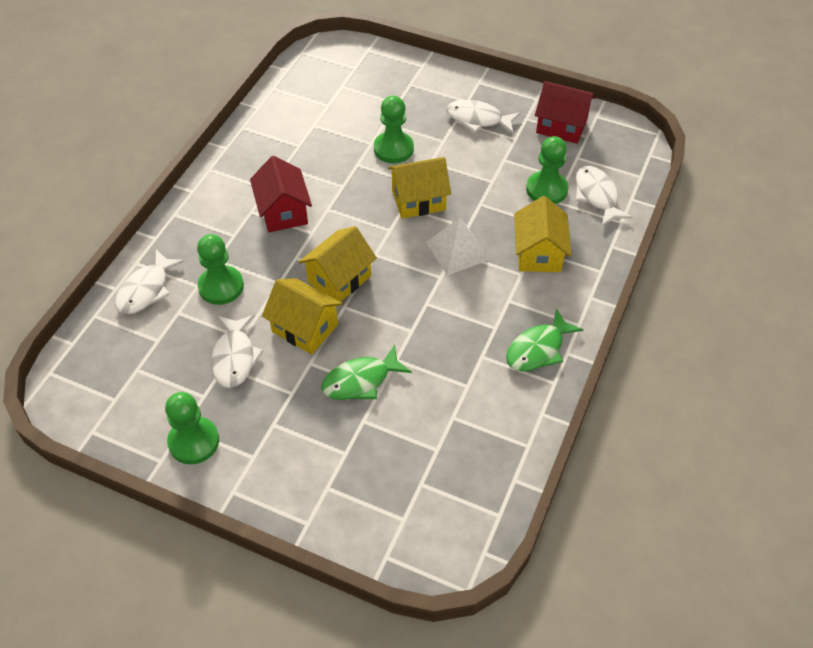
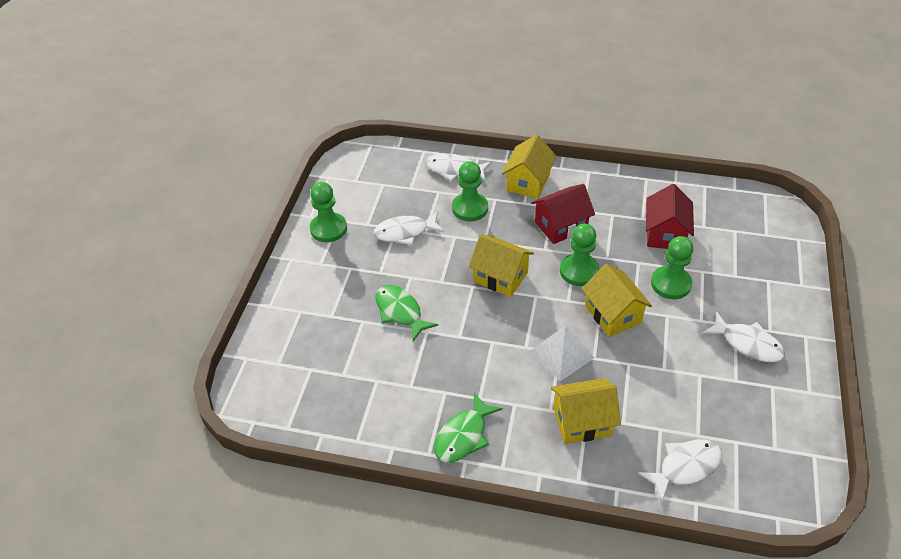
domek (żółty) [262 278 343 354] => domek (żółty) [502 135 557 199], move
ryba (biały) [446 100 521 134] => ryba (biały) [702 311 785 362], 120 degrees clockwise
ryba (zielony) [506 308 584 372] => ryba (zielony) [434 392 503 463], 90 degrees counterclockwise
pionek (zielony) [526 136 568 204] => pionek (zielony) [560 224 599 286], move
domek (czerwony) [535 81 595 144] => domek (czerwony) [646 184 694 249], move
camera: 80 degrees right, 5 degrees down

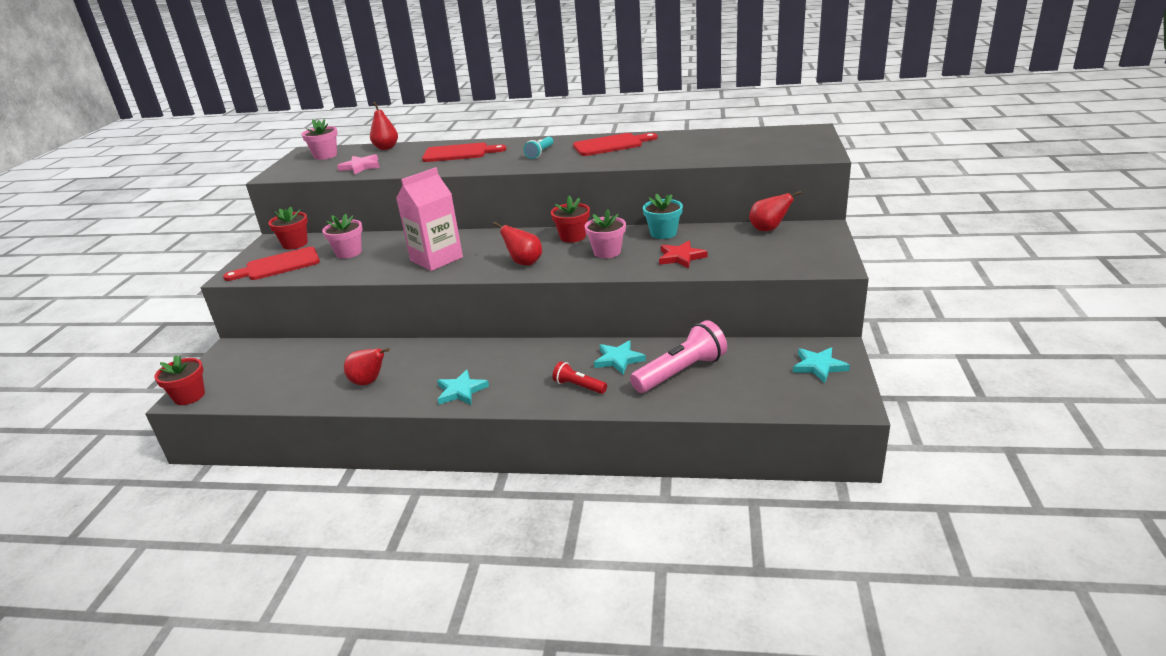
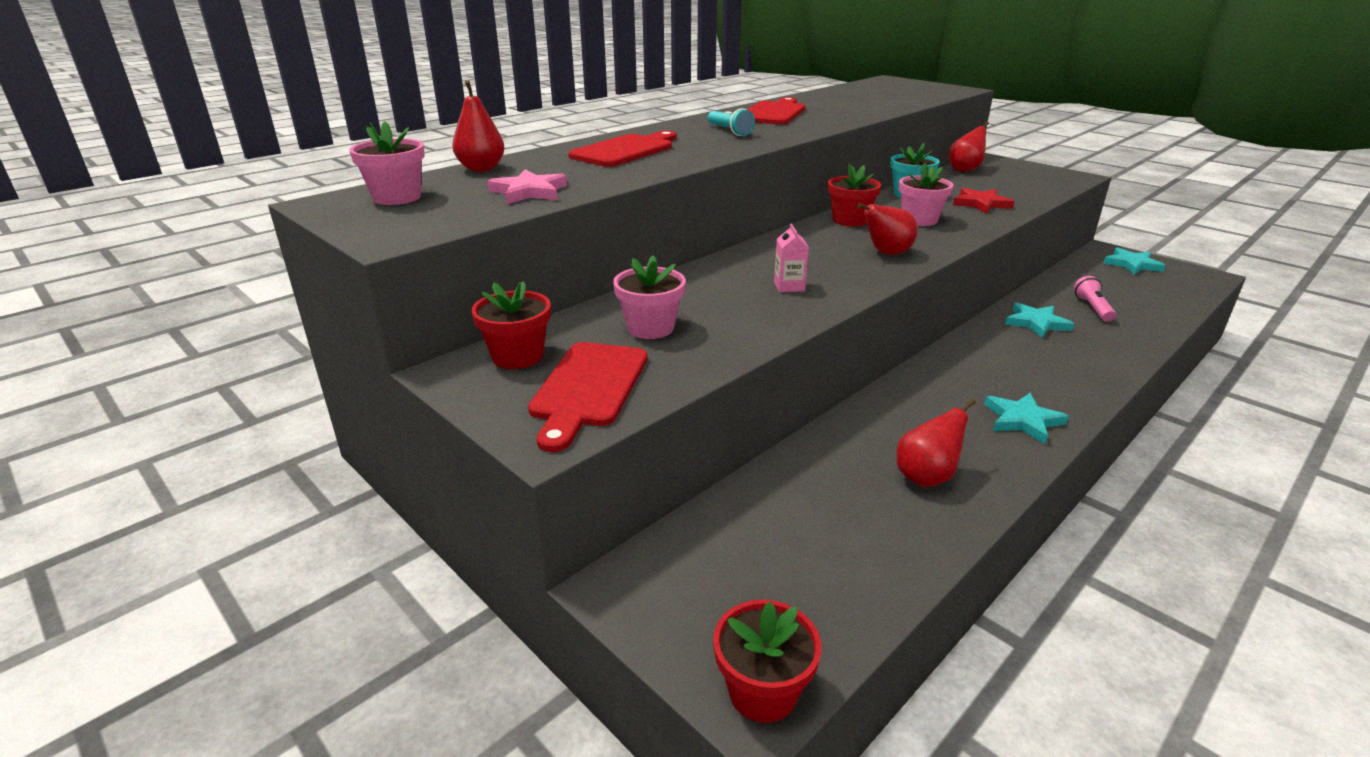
karton mleka (różowy) [396 167 463 271] => karton mleka (różowy) [774 223 809 292], x0.43
latarka (czerwony) [552 361 607 394] => nothing
latarka (różowy) [630 320 727 393] => latarka (różowy) [1074 276 1116 322], x0.53
camera: 55 degrees left, 0 degrees up

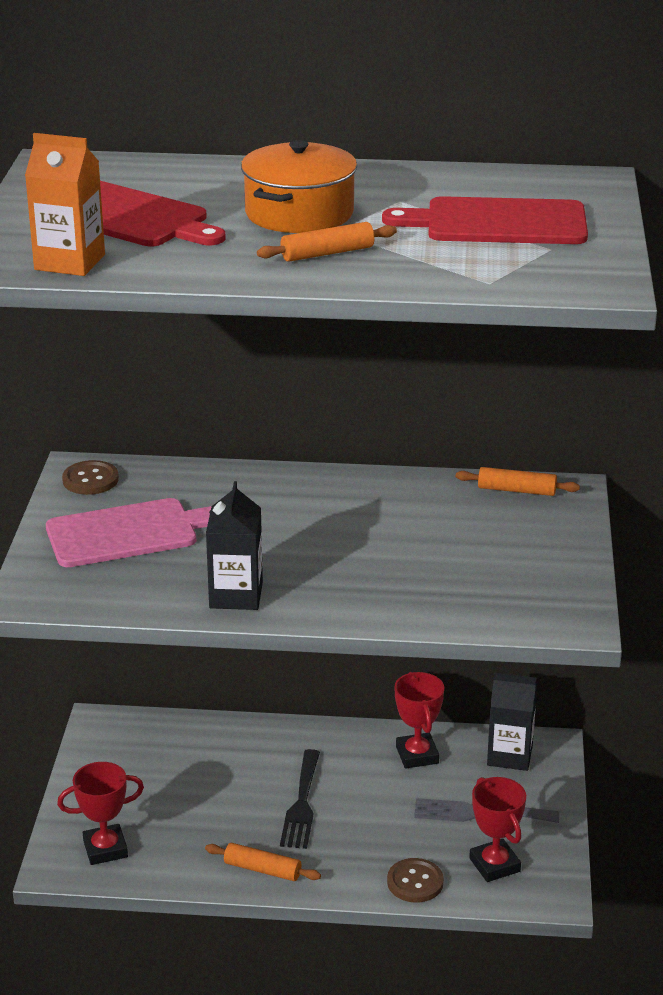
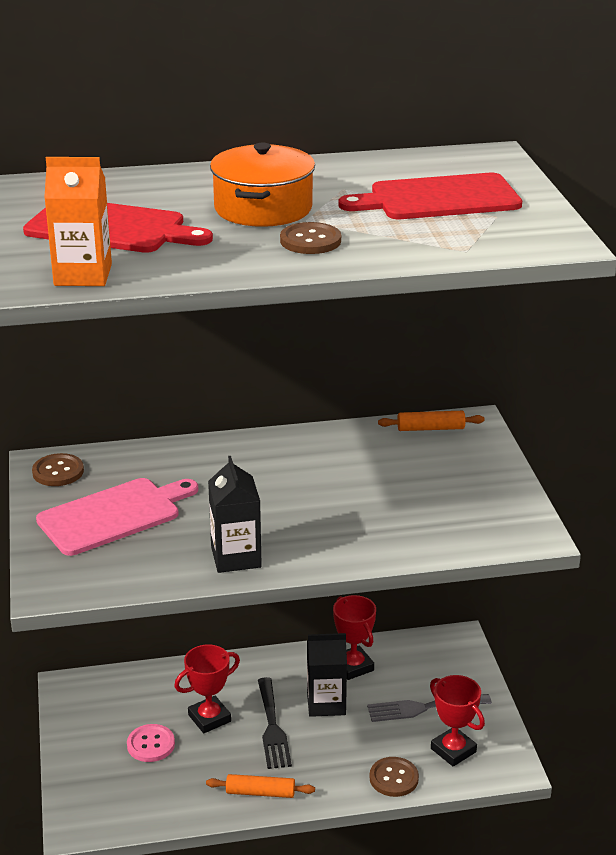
puchar (czerwony) [57 762 144 865] => puchar (czerwony) [174 645 240 733], move
wałek do ciasta (pomarańczowy) [257 222 397 262] => guzik (brązowy) [280 222 341 254]
karton mleka (czarny) [487 673 537 771] => karton mleka (czarny) [307 633 347 717], move
nothing => guzik (różowy) [127 724 175 762]
camera: 15 degrees left, 0 degrees up

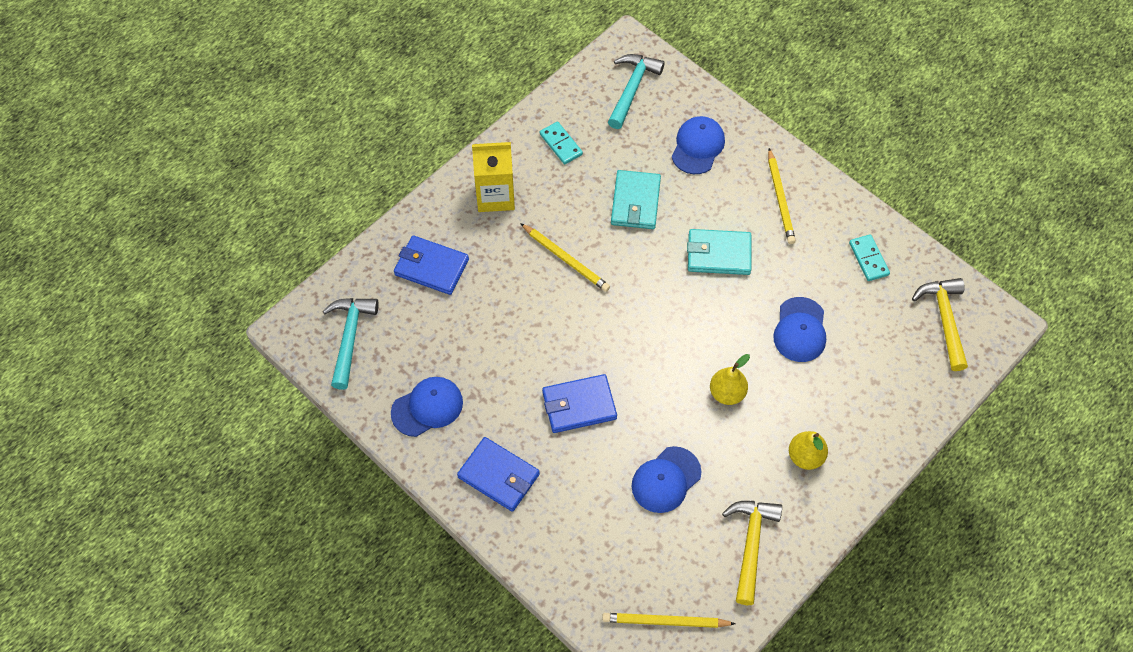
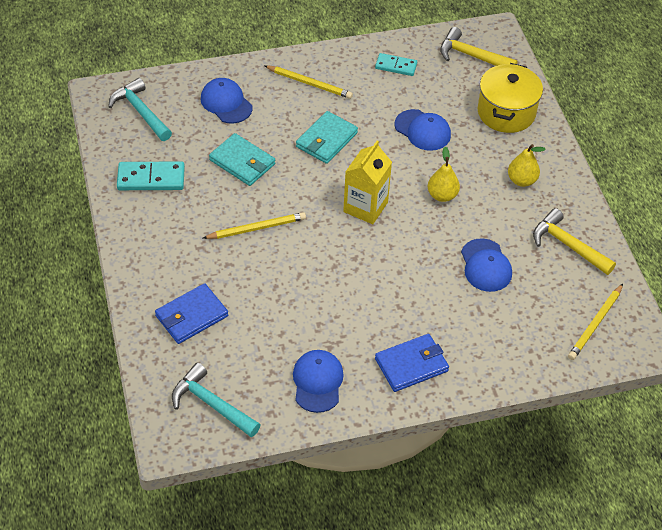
karton mleka (żółty) [472 142 515 212] => karton mleka (żółty) [343 141 392 224], move
kostka domina (turkusowy) [540 122 583 165] => kostka domina (turkusowy) [117 162 185 190], x1.54
portfel (niebieski) [542 374 617 433] => nothing
nothing => garnek (żółty) [478 63 543 133]
camera: 60 degrees left, 10 degrees down

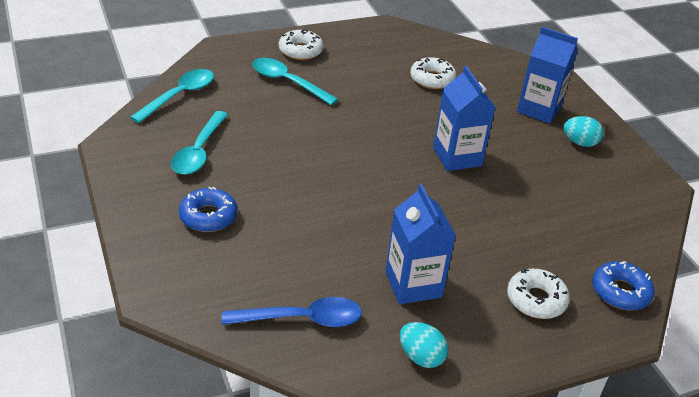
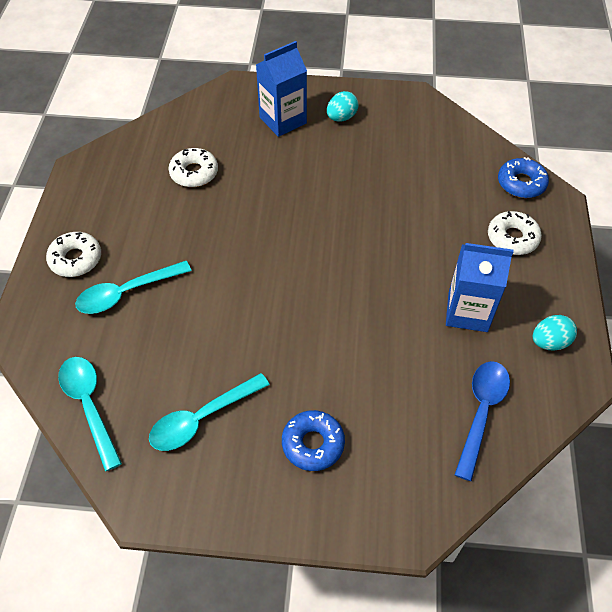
łyżka (turkusowy) [171 111 228 175] => łyżka (turkusowy) [149 373 270 451], 105 degrees clockwise
karton mleka (niebieski) [433 66 496 171] => nothing
camera: 60 degrees left, 15 degrees up

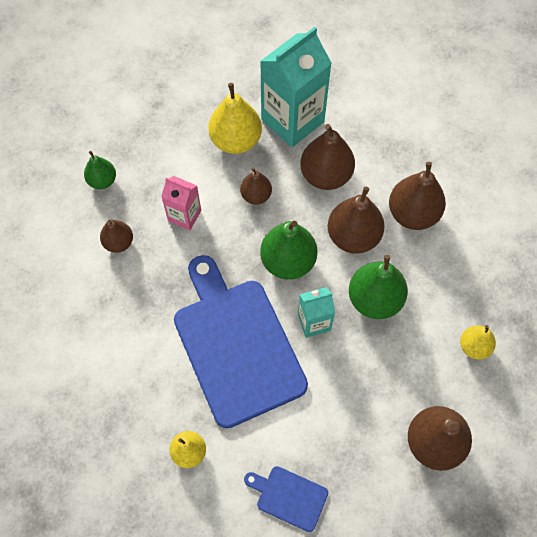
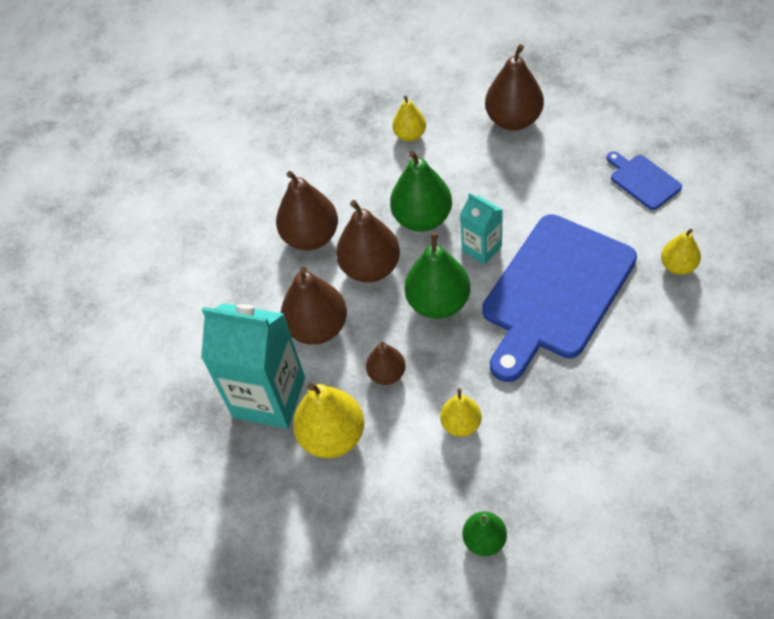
gruszka (brązowy) [100 219 133 253] => nothing
karton mleka (różowy) [161 176 201 231] => gruszka (żółty) [440 388 481 437]
deska do krojenia (niebieski) [244 466 328 532] => deska do krojenia (niebieski) [607 151 682 210], 150 degrees clockwise
camera: 115 degrees left, 10 degrees down

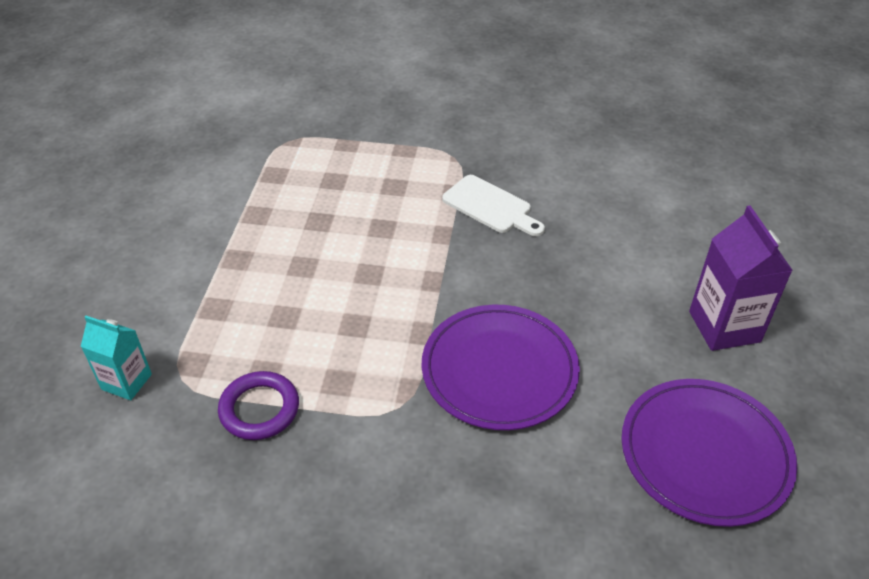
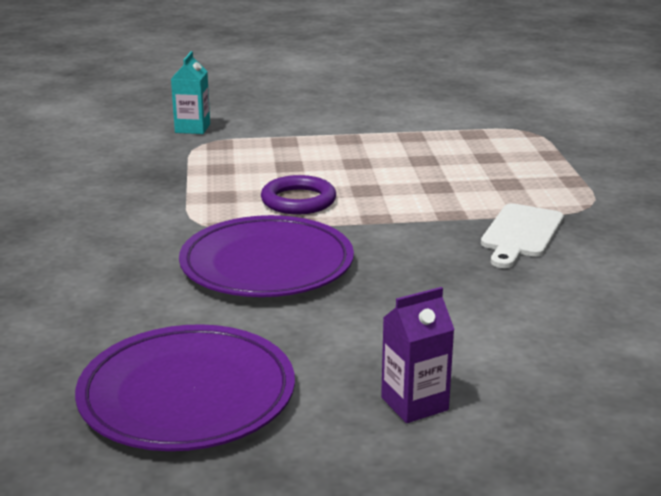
pierścień (fioletowy) [218 371 299 440] => pierścień (fioletowy) [261 175 336 214], move
karton mleka (fioletowy) [689 205 793 351] => karton mleka (fioletowy) [381 287 455 423], x0.63
camera: 75 degrees right, 20 degrees down

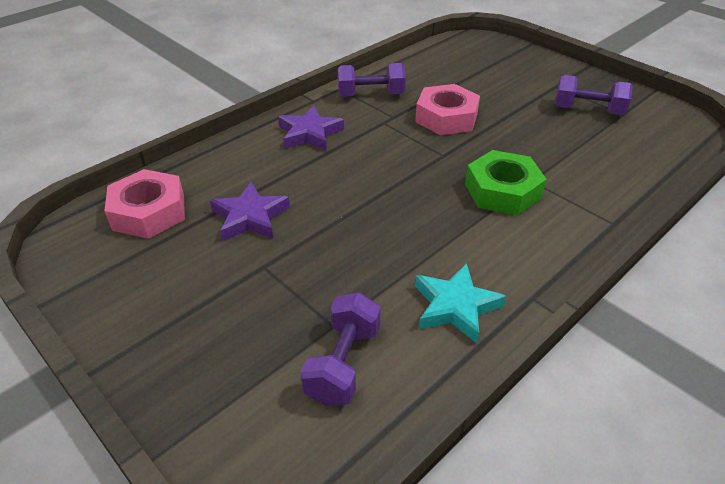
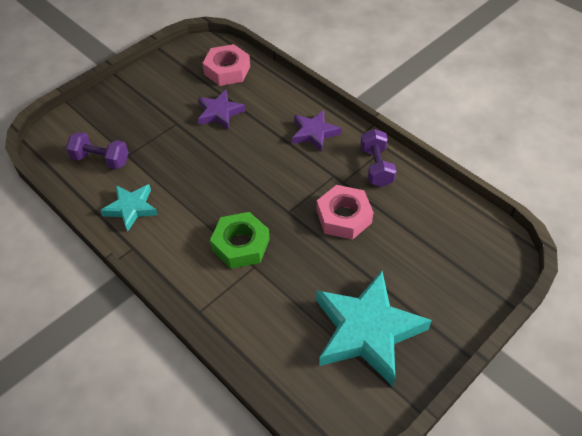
hantel (fioletowy) [555 75 633 115] => gwiazda (turkusowy) [316 271 432 386]
camera: 90 degrees right, 10 degrees up

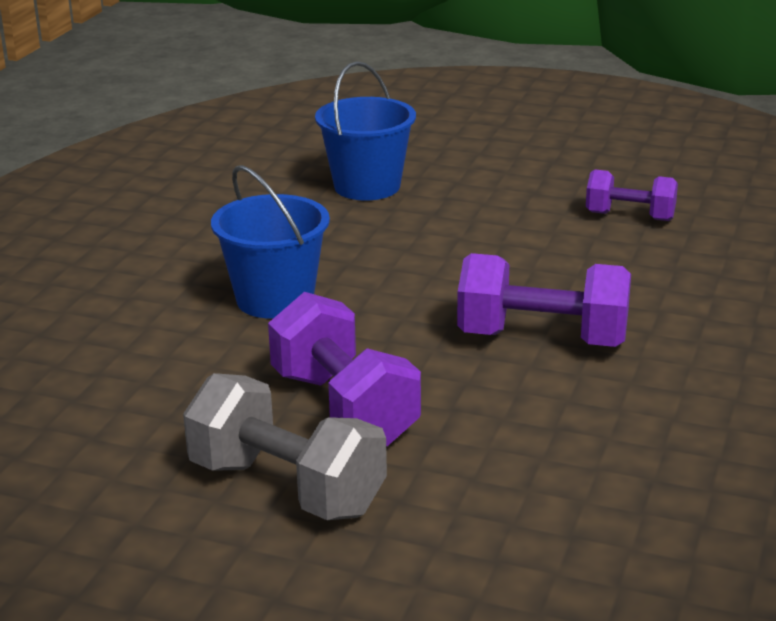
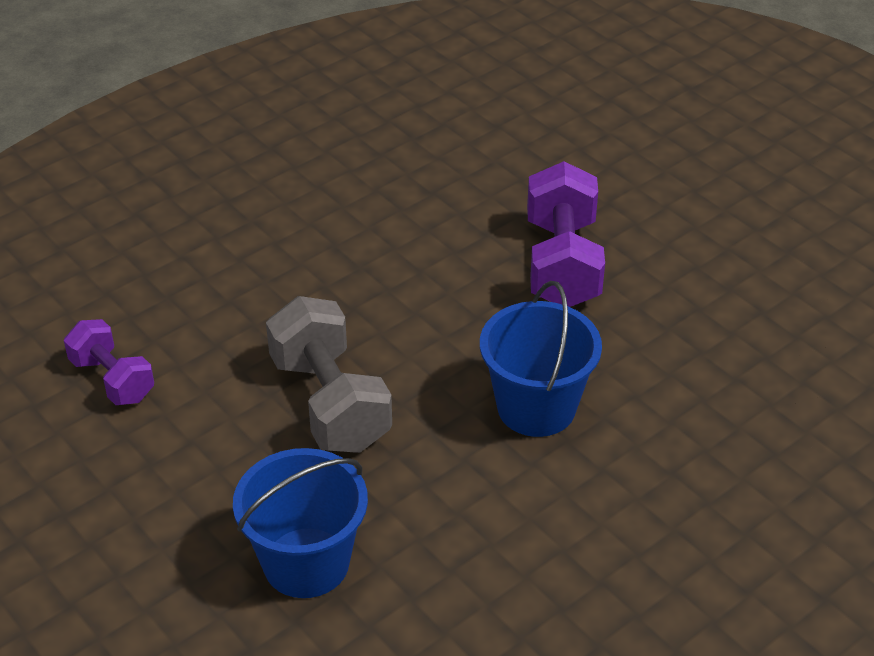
hantel (szary) [183 373 387 520] => hantel (szary) [266 296 392 453], move
hantel (fioletowy) [457 253 631 347] => nothing
camera: 150 degrees left, 15 degrees up

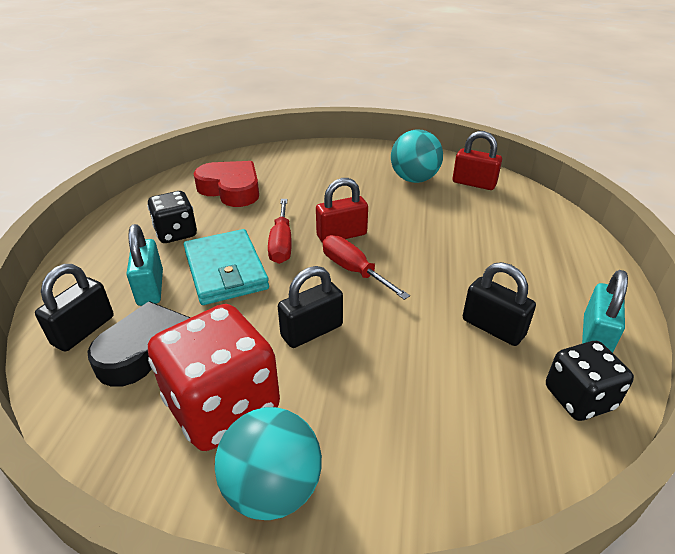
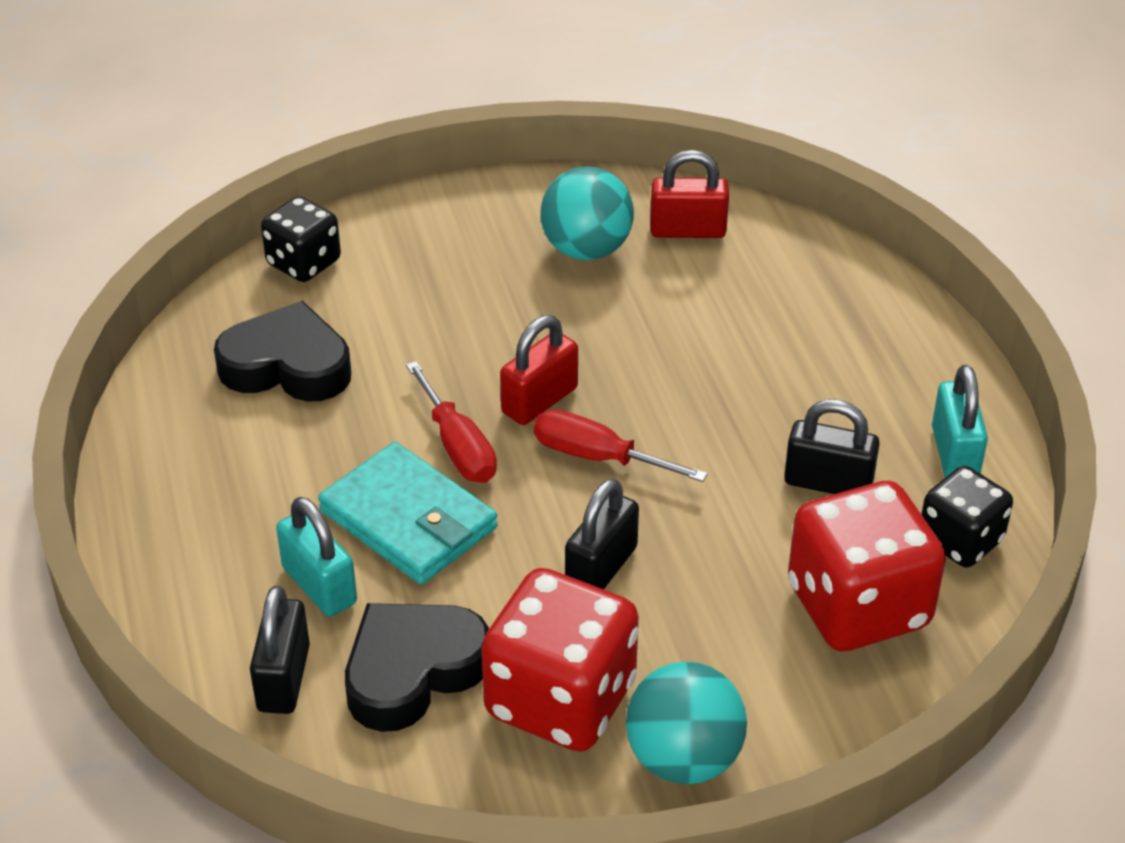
kostka do gry (czarny) [147 191 197 243] => kostka do gry (czarny) [261 196 341 282], move
serce (czerwony) [193 161 259 207] => serce (czarny) [214 301 351 401]
nothing => kostka do gry (czerwony) [788 481 946 651]
camera: 25 degrees left, 5 degrees up

